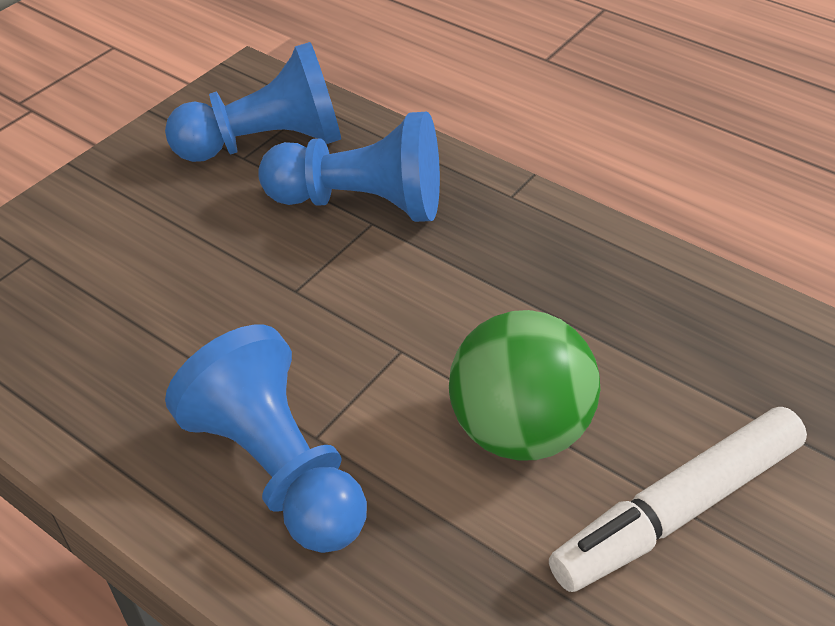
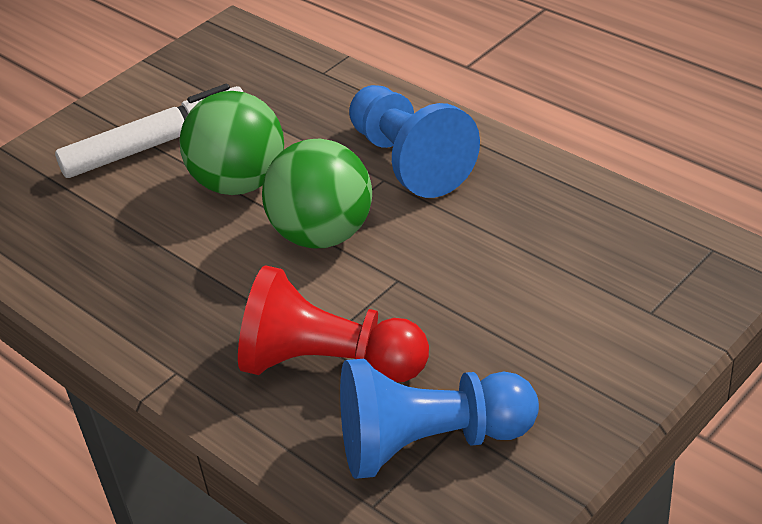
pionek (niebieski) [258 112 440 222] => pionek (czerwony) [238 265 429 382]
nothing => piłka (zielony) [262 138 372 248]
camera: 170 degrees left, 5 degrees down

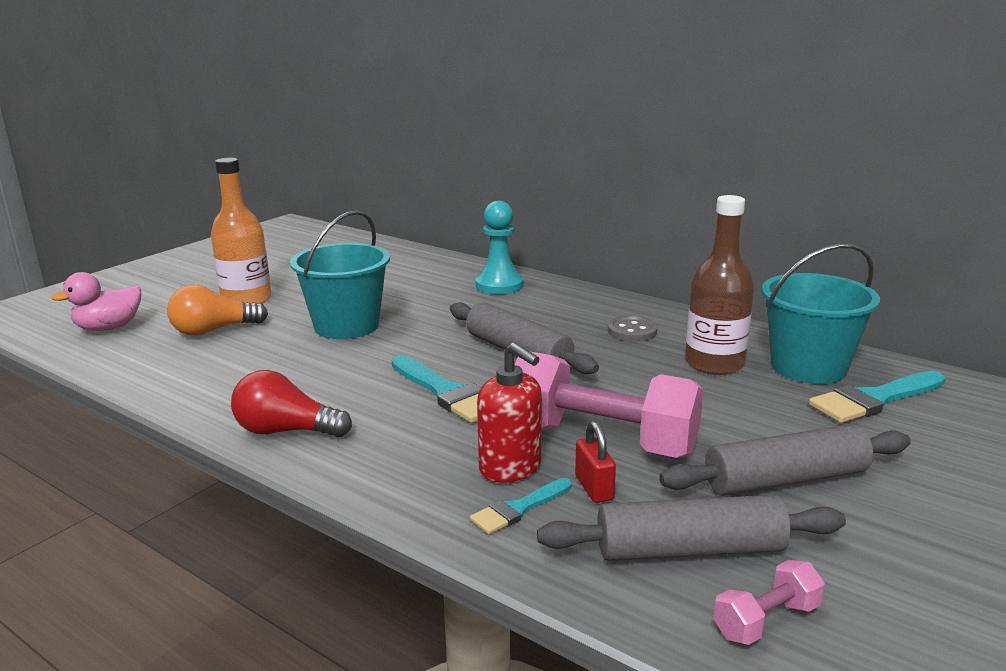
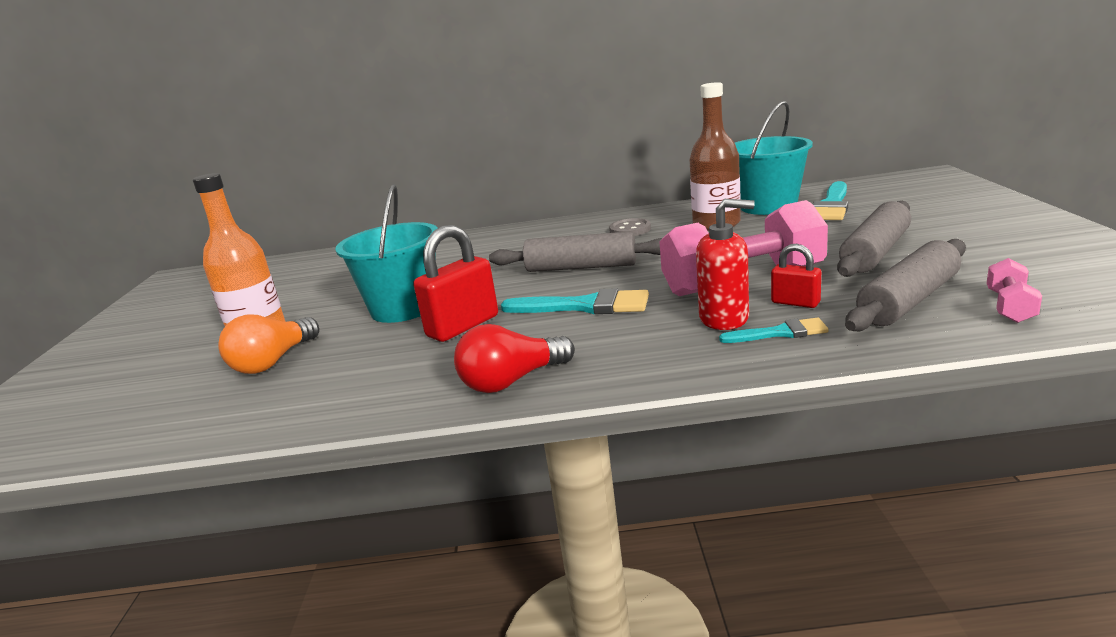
kaczka (różowy) [51 272 141 331] => nothing
pędzel (turkusowy) [470 478 572 534] => pędzel (turkusowy) [719 318 829 343], 105 degrees counterclockwise
pionek (turkusowy) [475 201 523 294] => nothing
nothing => kłódka (czerwony) [413 225 498 342]
camera: 35 degrees left, 0 degrees up

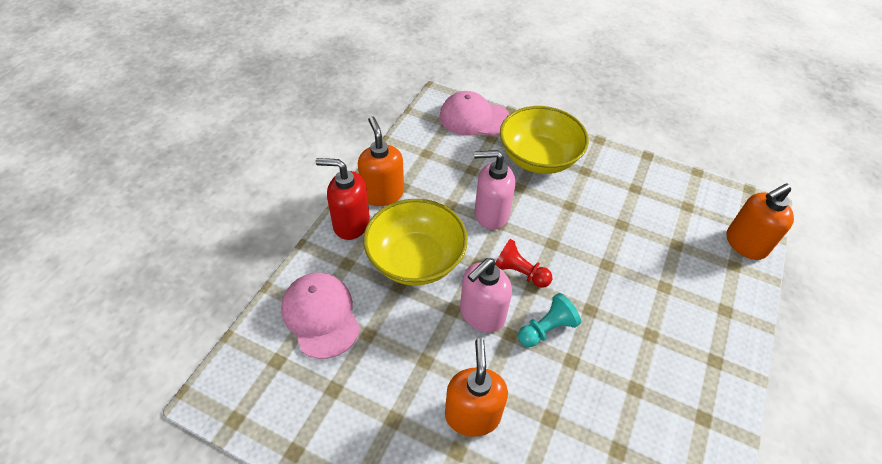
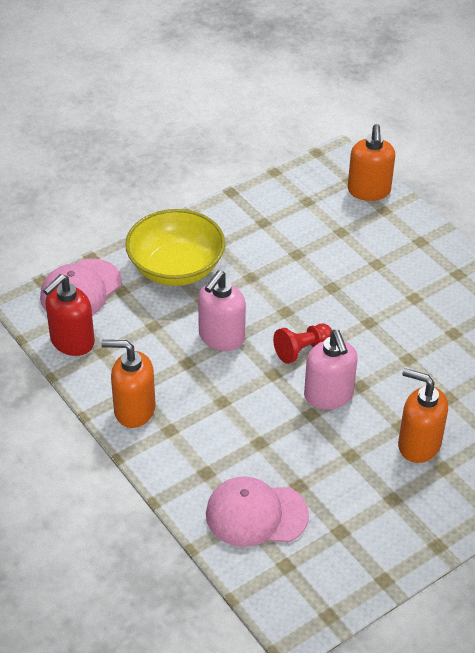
dozownik mydła (czerwony) [316 158 370 240] => dozownik mydła (czerwony) [43 274 95 356], move
miska (żółty) [363 199 468 285] => nothing
pionek (turkusowy) [518 293 581 347] => nothing
camera: 60 degrees left, 5 degrees down

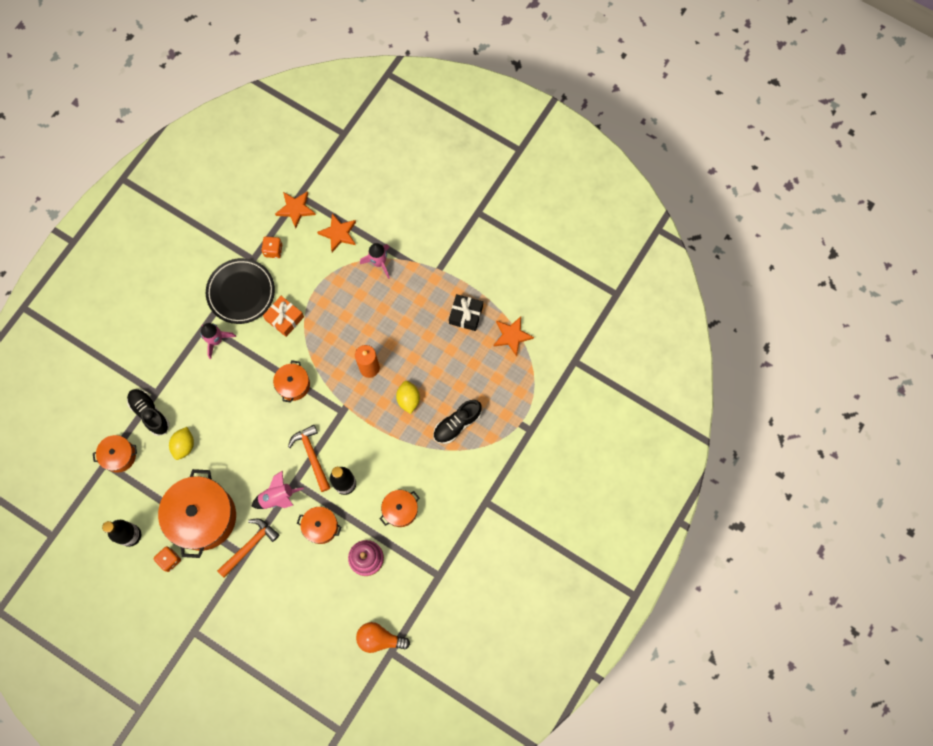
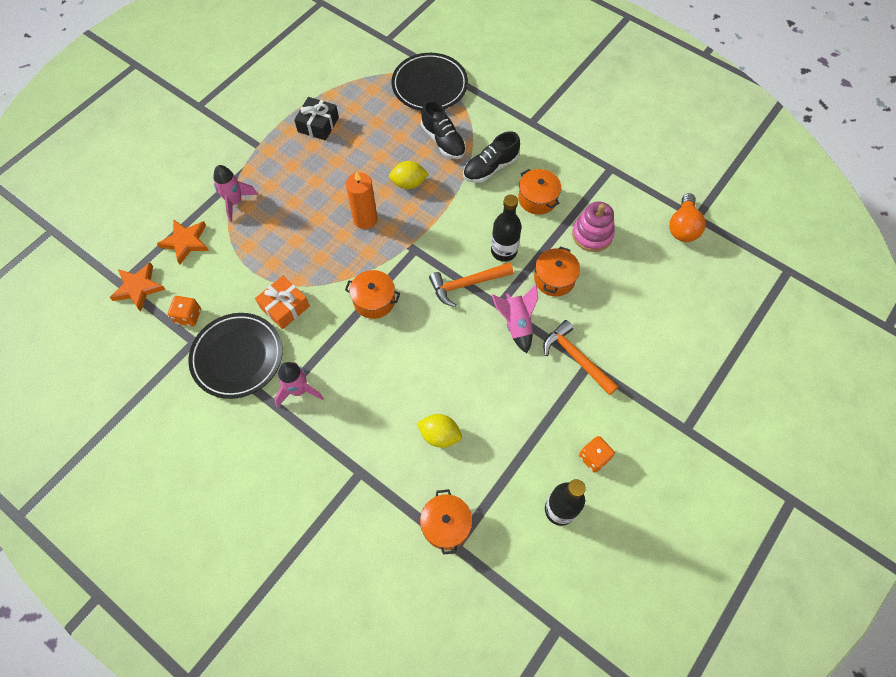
but (czarny) [127 389 170 436] => but (czarny) [463 131 520 183], move
garnek (pomarańczowy) [158 469 236 558] => nothing
gwiazda (pomarańczowy) [493 316 534 357] => nothing
nothing => talerz (czarny) [392 53 468 110]
camera: 85 degrees left, 10 degrees down

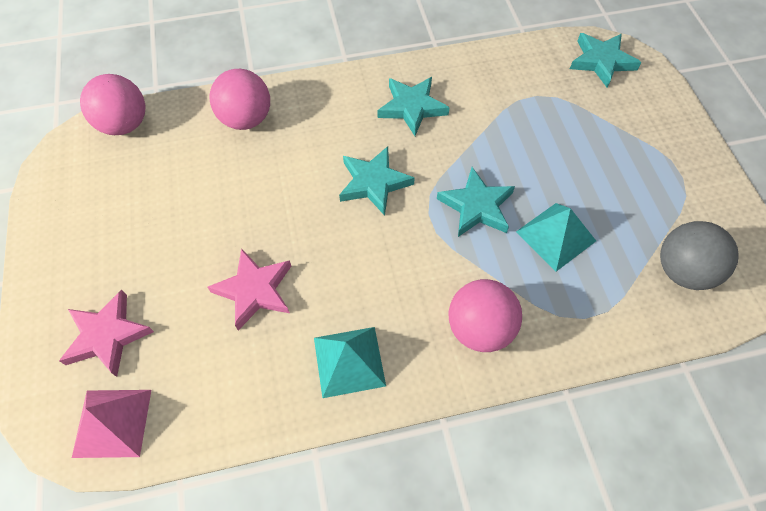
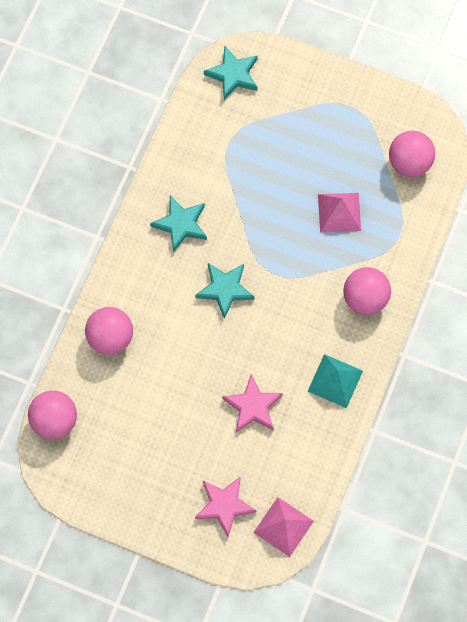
gwiazda (turkusowy) [437 167 515 237] => nothing
piramida (turkusowy) [516 203 596 271] => piramida (różowy) [318 193 361 232]
piłka (szary) [660 221 739 290] => piłka (różowy) [389 130 435 177]
camera: 55 degrees left, 10 degrees up

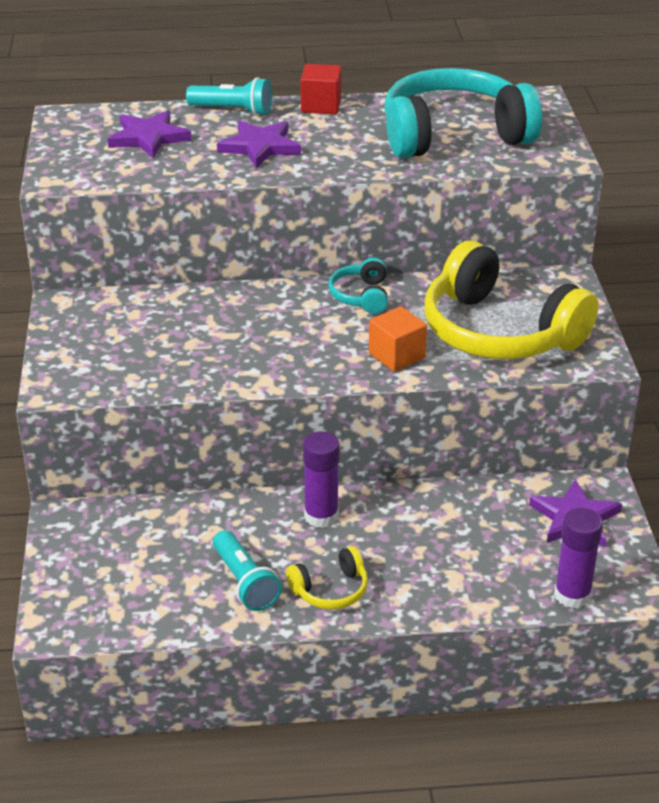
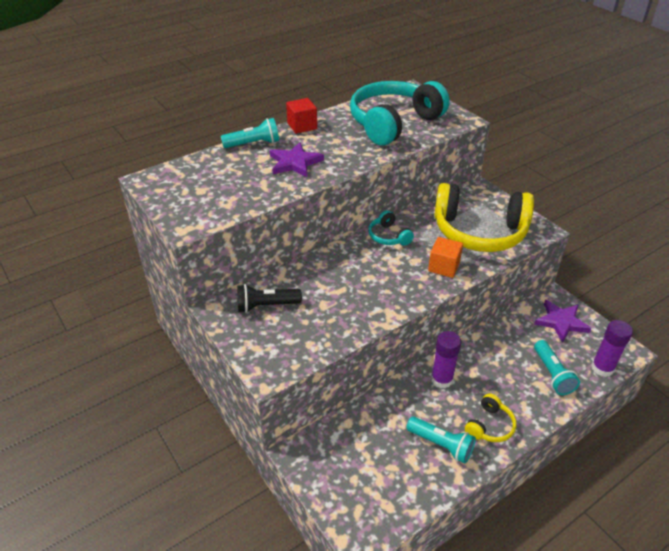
gwiazda (fioletowy) [108 110 192 158] => nothing
nothing => latarka (czarny) [237 284 302 313]
nothing => latarka (turkusowy) [534 340 580 395]
camera: 30 degrees left, 5 degrees up

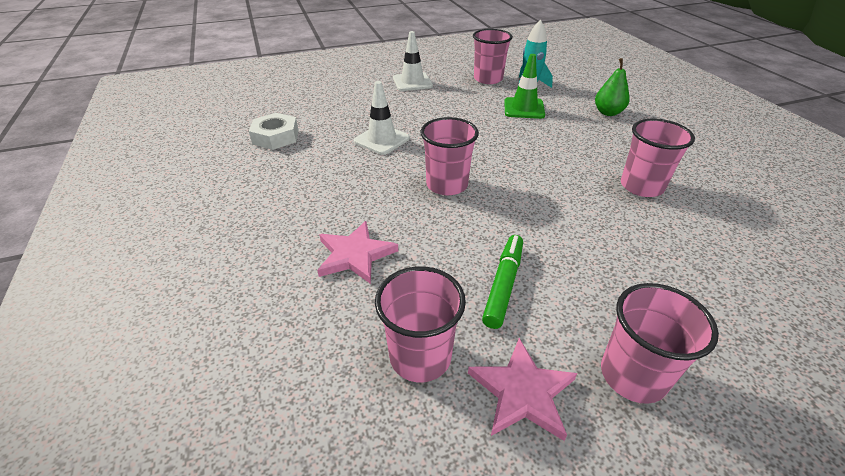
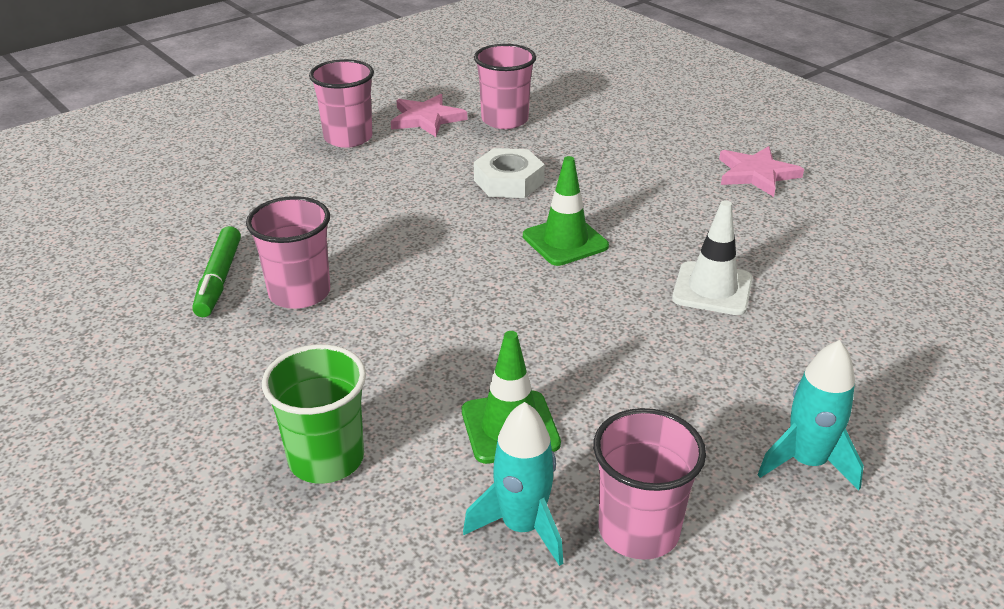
nakrętka (biały) [249 113 299 150] => nakrętka (biały) [474 148 545 198], move
gwiazda (różowy) [317 221 398 284] => gwiazda (różowy) [719 146 804 197], move
pachołek (biały) [393 31 433 91] => rakieta (turkusowy) [758 340 864 490]
szklanka (różowy) [420 117 479 195] => pachołek (zielony) [523 156 609 266]
flamaster (zielony) [482 235 523 329] => flamaster (zielony) [192 226 241 317], move
gruszka (zielony) [595 58 629 116] => szklanka (zielony) [262 344 366 484]
camera: 160 degrees right, 5 degrees down

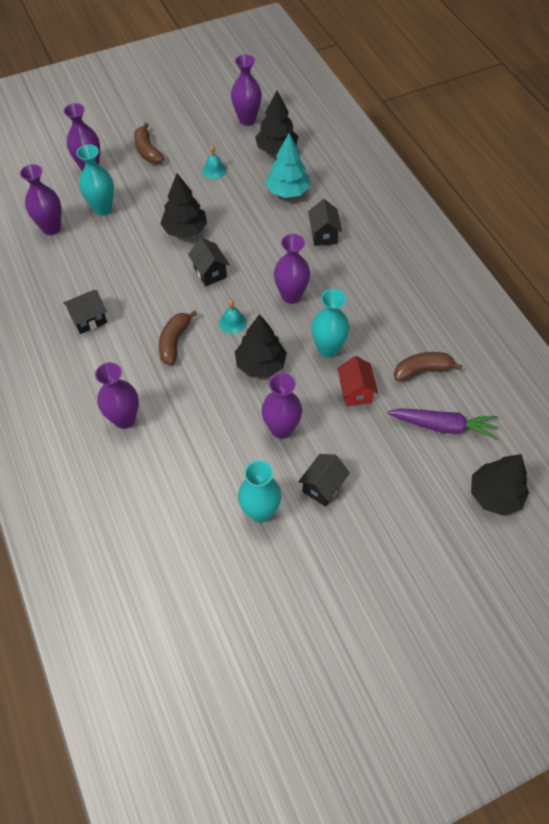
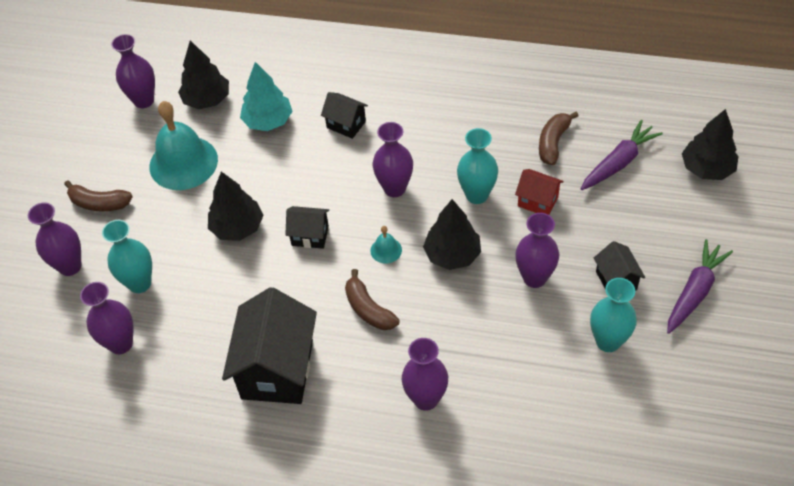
domek (czarny) [63 290 107 334] => domek (czarny) [222 287 317 404], x2.01
dzwonek (turkusowy) [202 145 226 179] => dzwonek (turkusowy) [150 101 218 190], x2.33
nothing => marchewka (fioletowy) [667 239 733 334]
camera: 50 degrees left, 5 degrees down

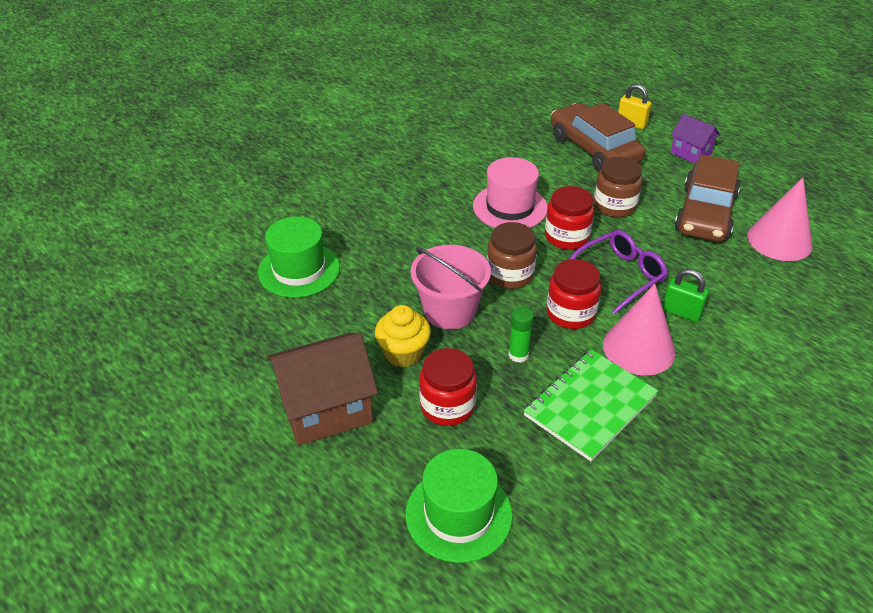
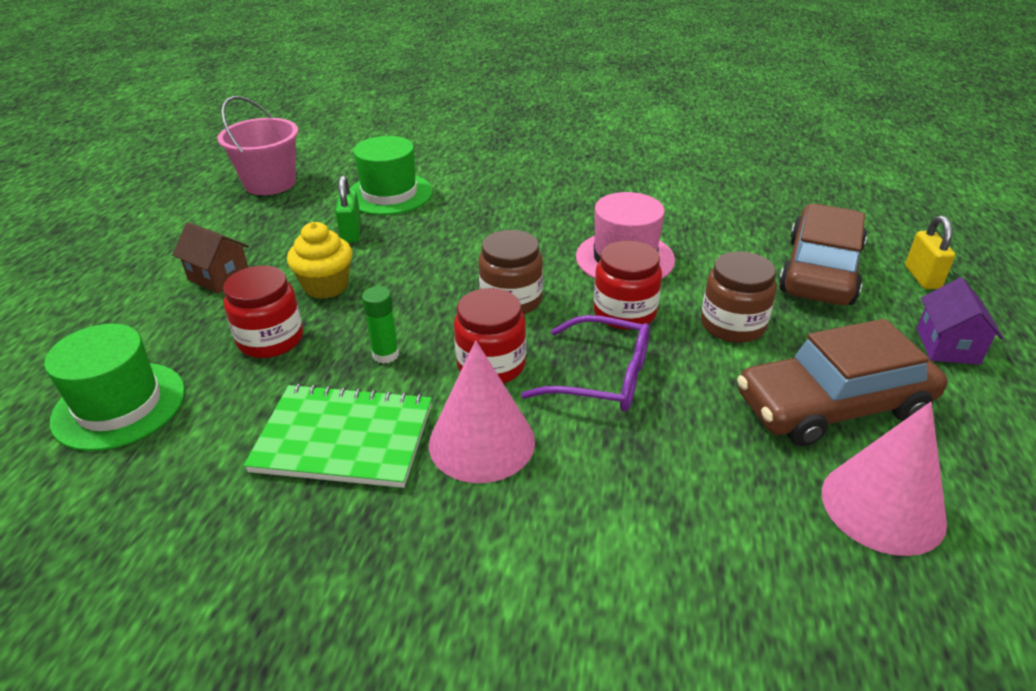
domek (brązowy) [267 333 378 446] => domek (brązowy) [172 222 249 294], x0.57
wiadro (różowy) [411 245 491 330] => wiadro (różowy) [217 96 299 195], move
kłódka (zielony) [662 269 709 322] => kłódka (zielony) [335 175 361 243], move
camera: 55 degrees right, 5 degrees down

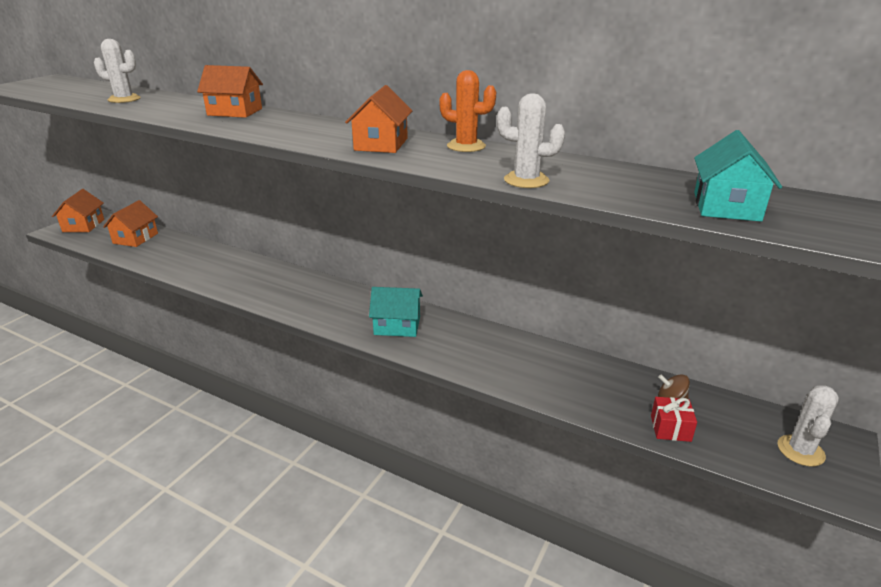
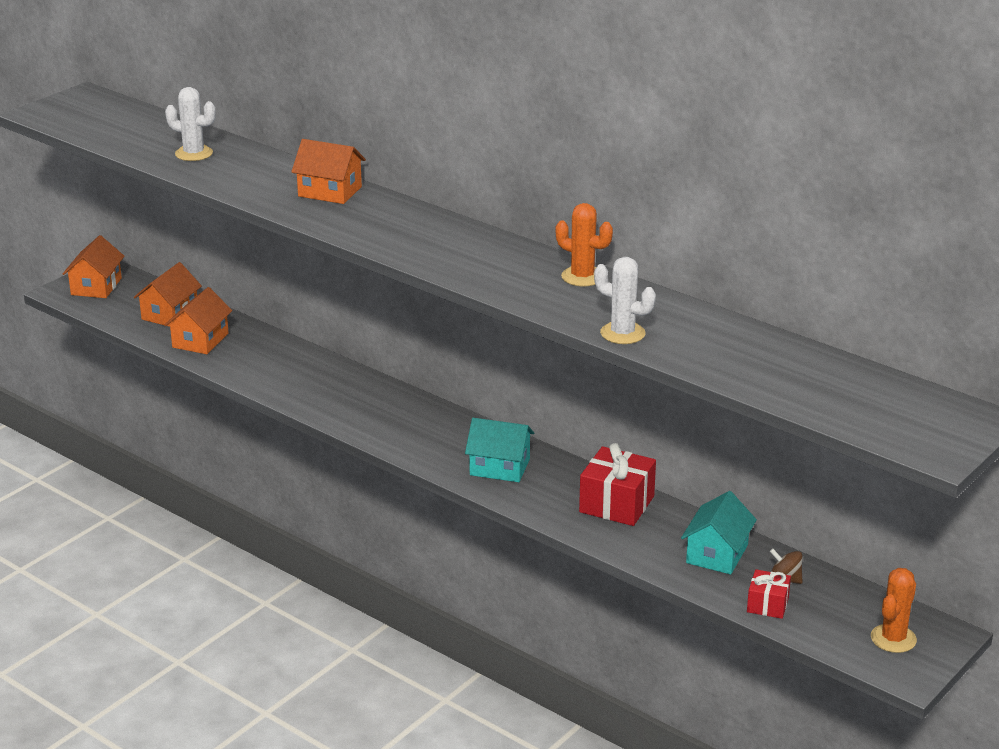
domek (pomarańczowy) [345 85 413 153] => domek (pomarańczowy) [164 287 232 354], move
domek (turkusowy) [694 130 782 222] => domek (turkusowy) [681 491 757 575], move
kaktus (biały) [777 385 839 466] => kaktus (pomarańczowy) [871 568 917 653]
nothing => prezent (czerwony) [579 443 656 526]
camera: 10 degrees right, 0 degrees up

